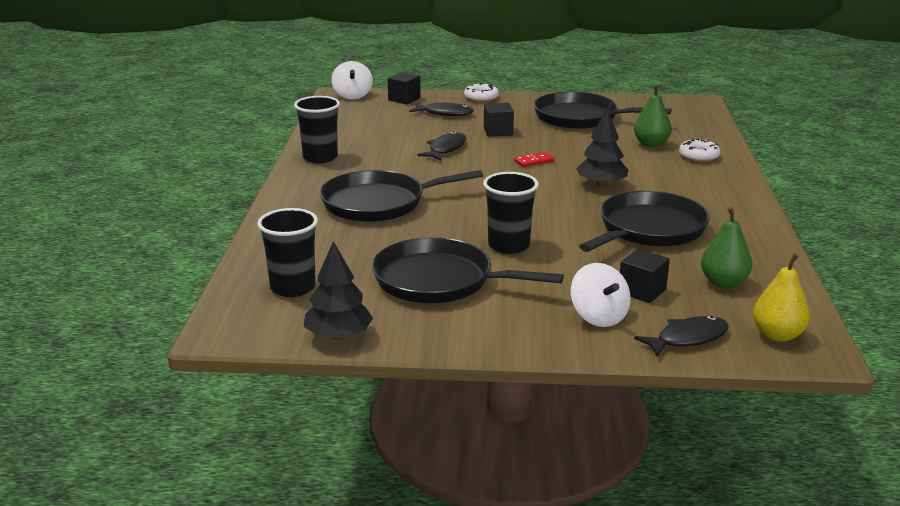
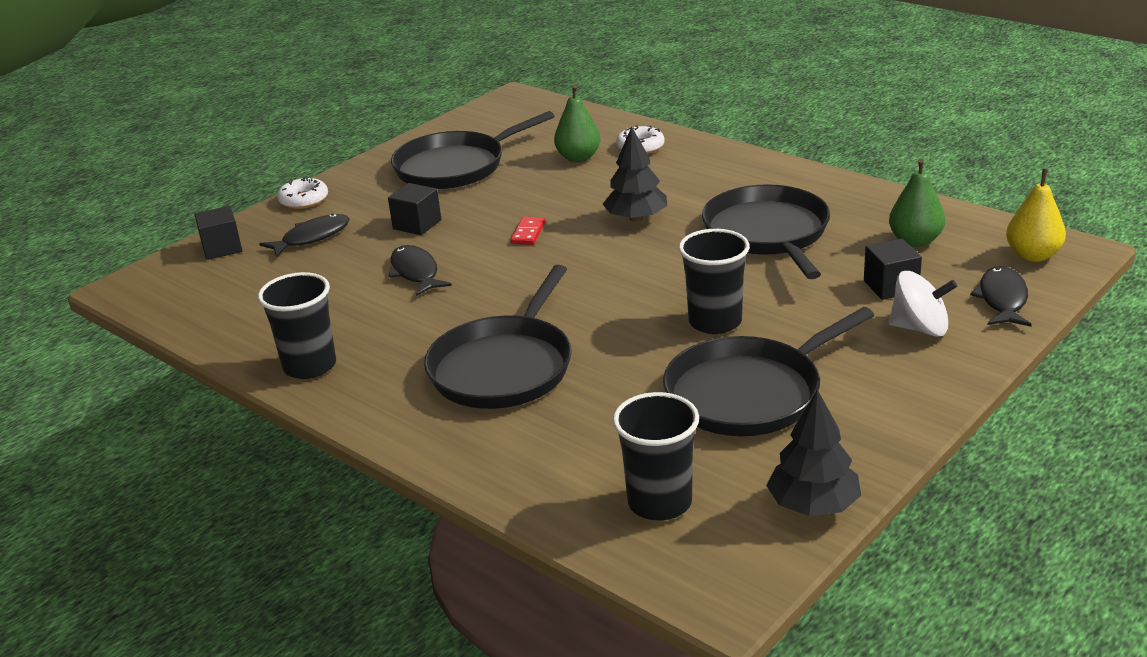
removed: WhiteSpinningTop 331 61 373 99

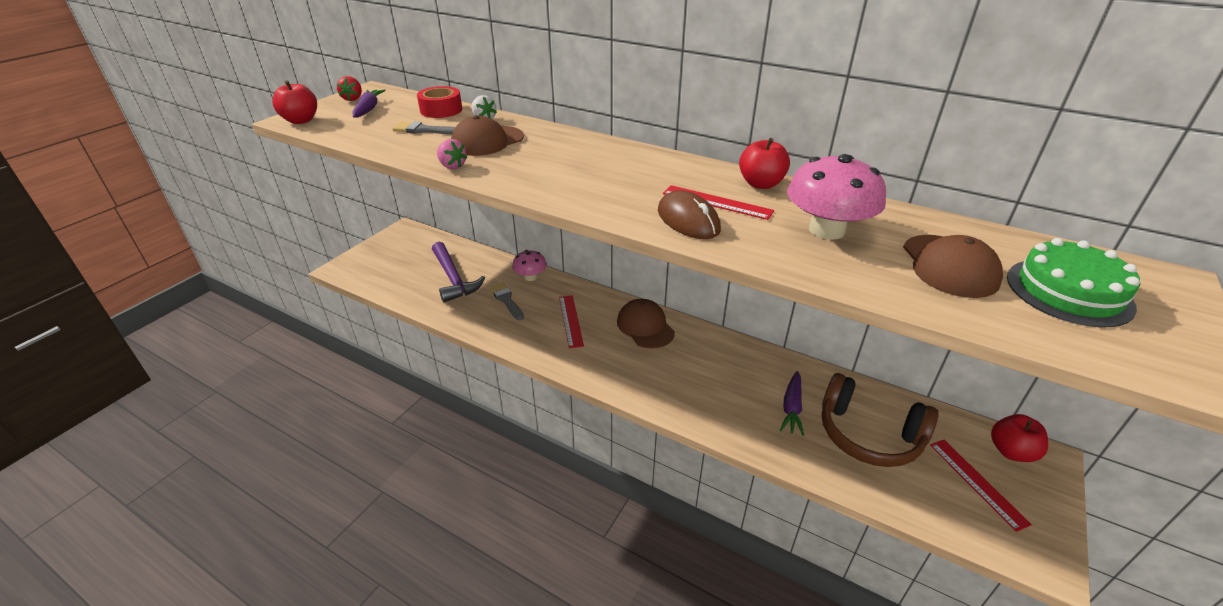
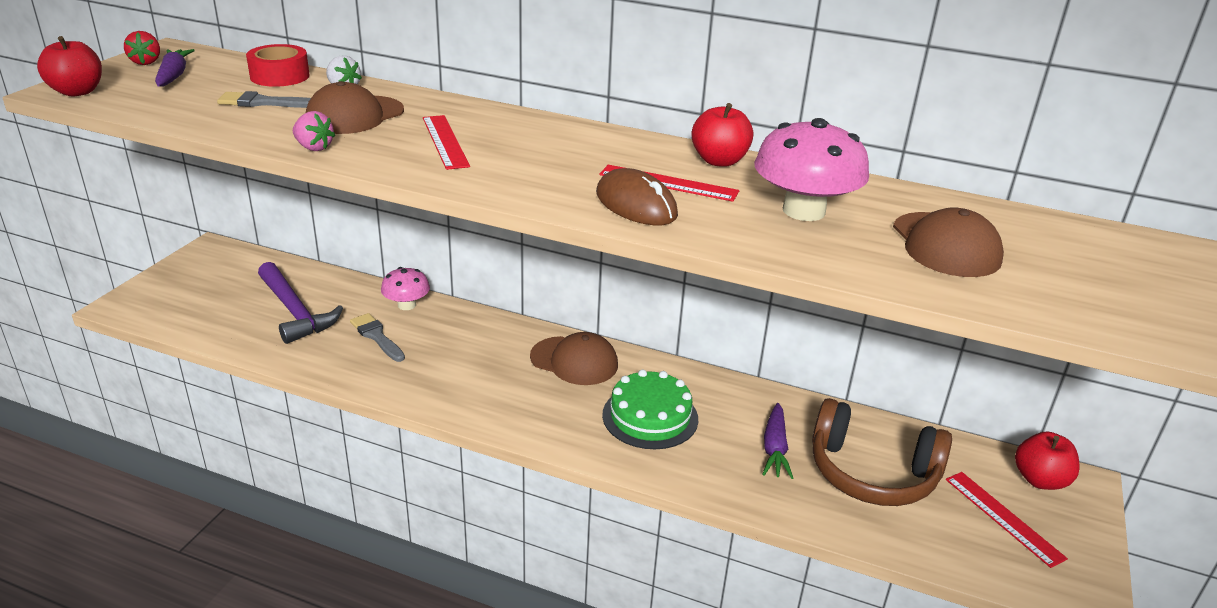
moved: RedRuler 559 295 584 348 to 423 115 470 170; GreenCake 1007 238 1140 327 to 602 369 698 449
turned: BrownCap 617 299 675 349 = 530 332 618 385 150 degrees clockwise

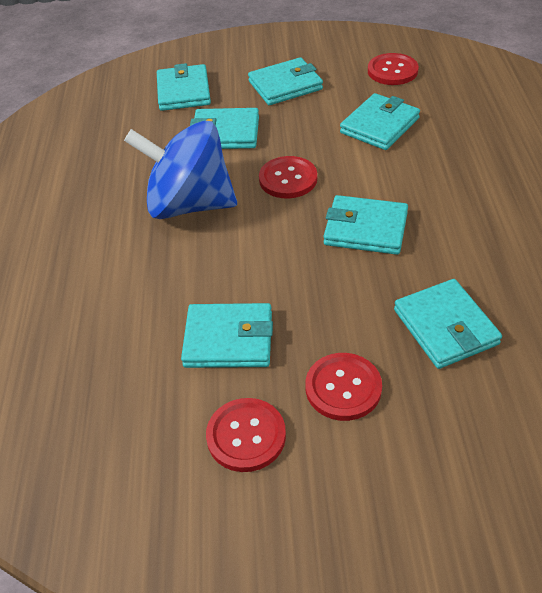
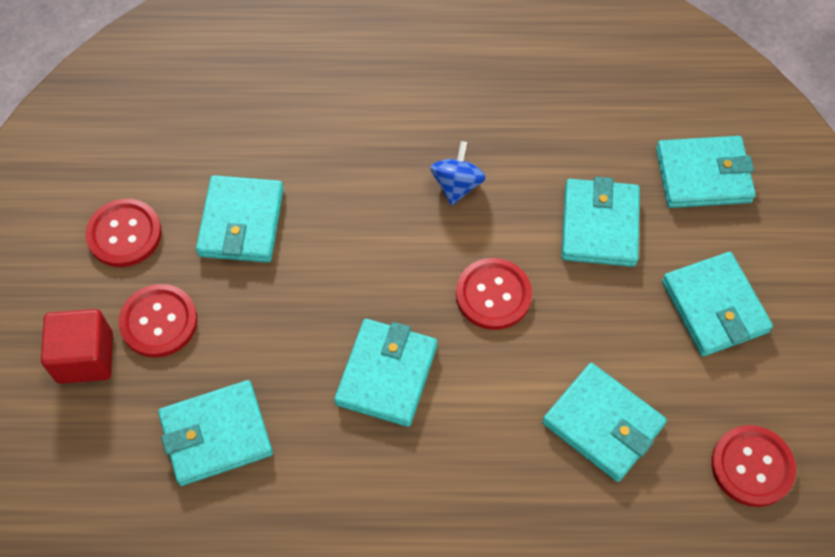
added: RedCube 41 309 113 384
resized: BlueSpinningTop 124 121 237 219 = 430 141 486 206 x0.43

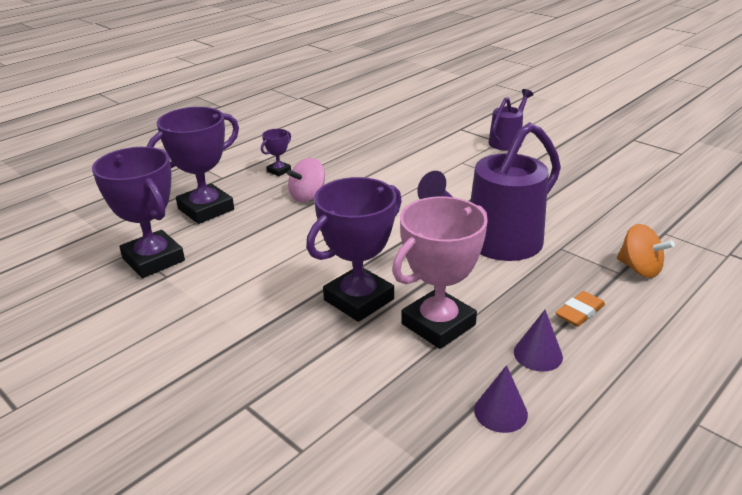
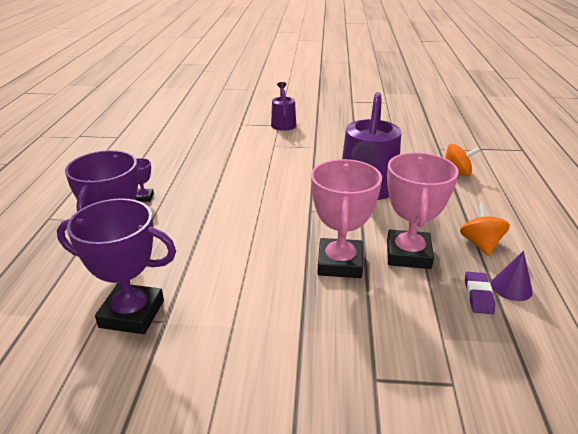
removed: PinkSpinningTop 287 158 325 202; OrangeEraser 555 291 605 327
added: PurpleEraser 465 272 495 314
replaced: PurpleCone 514 310 563 372 to OrangeSpinningTop 460 203 510 256
recoloured: PurpleTrophy 306 177 402 322 to PinkTrophy 311 159 382 278

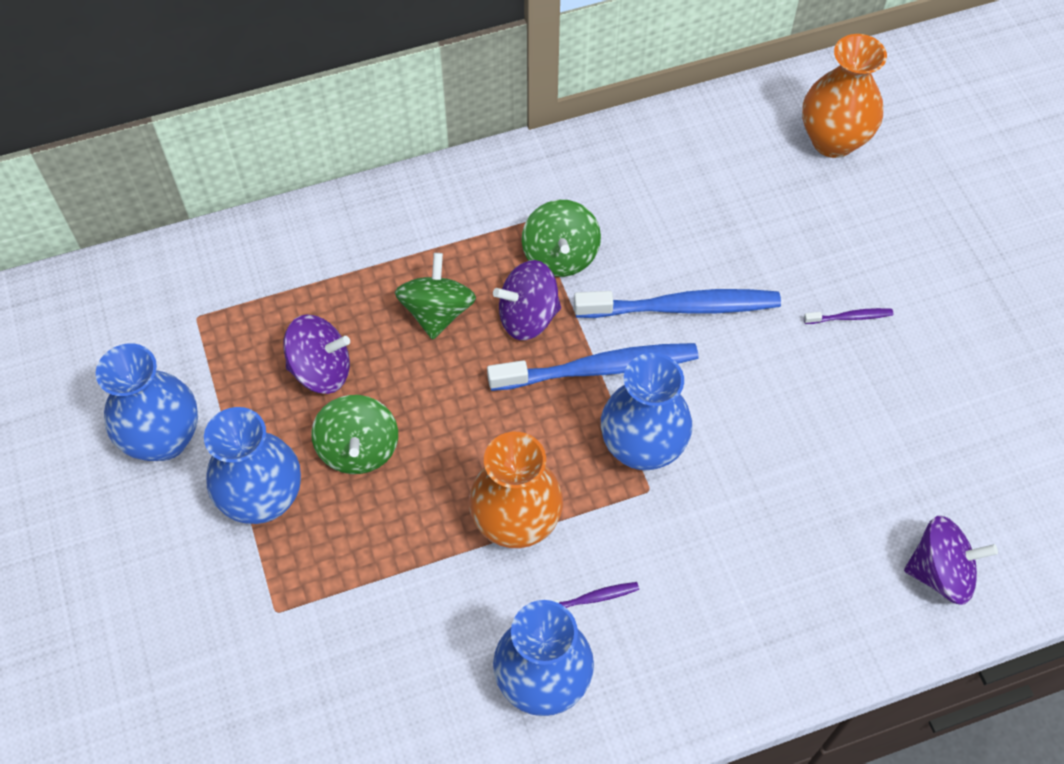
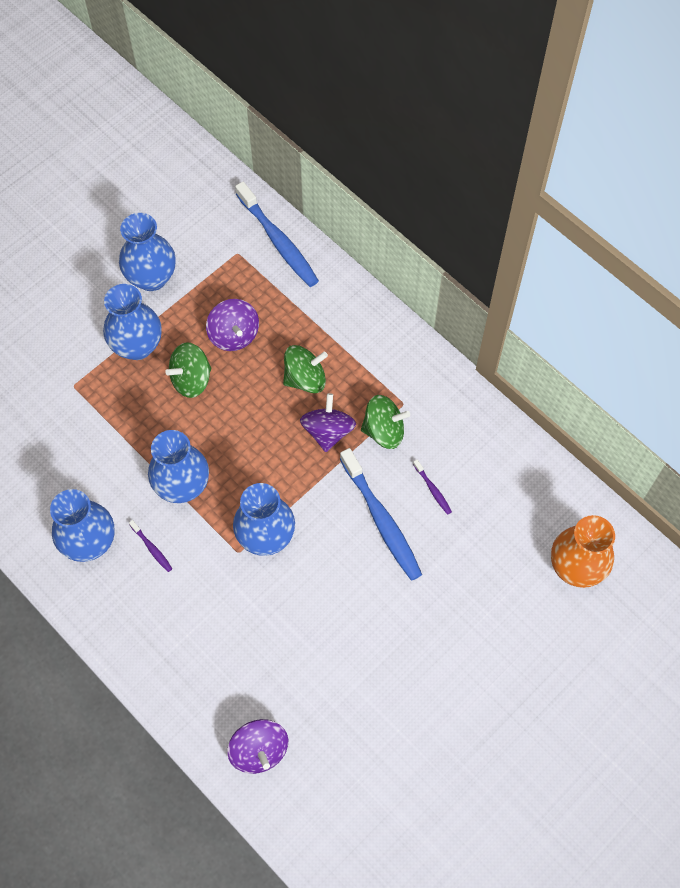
moved: BlueToothbrush 487 343 698 391 to 235 182 319 287; PurpleToothbrush 804 308 893 324 to 413 460 452 515
recoloured: OrangeVase 469 432 563 548 to BlueVase 148 430 209 503
turned: PurpleSpinningTop 493 260 561 340 = 300 393 356 452 45 degrees clockwise; GreenSpinningTop 522 200 601 277 = 361 395 410 449 150 degrees counterclockwise

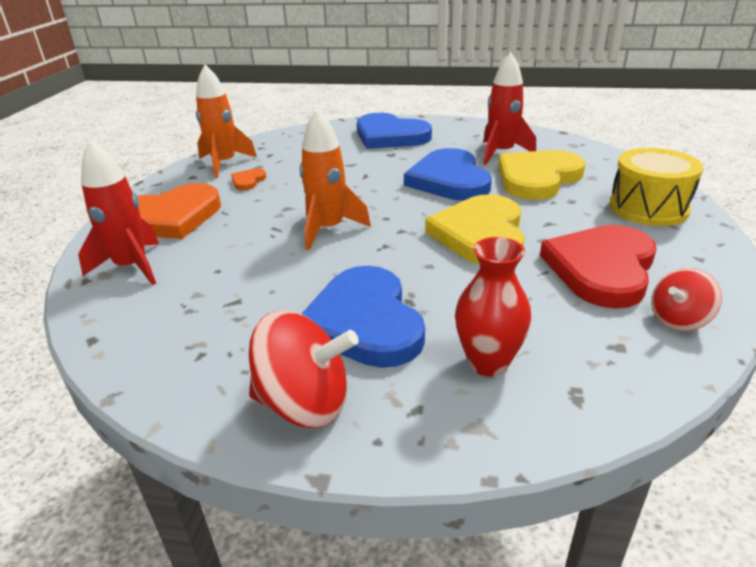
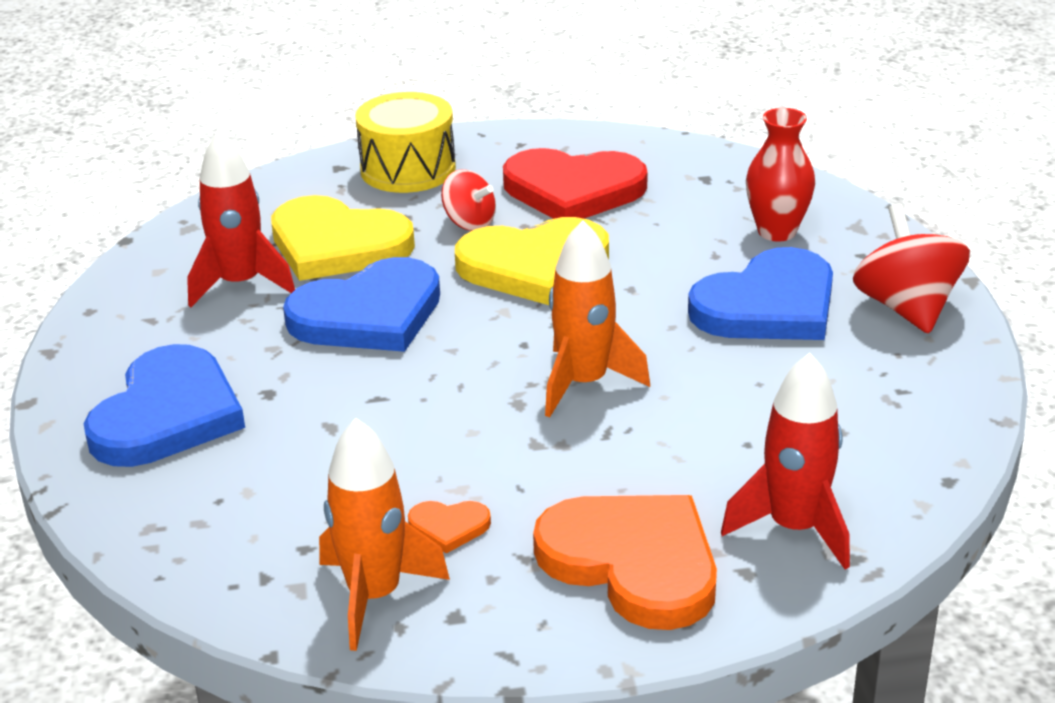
moved: RedSpinningTop 651 268 722 331 to 441 169 496 231

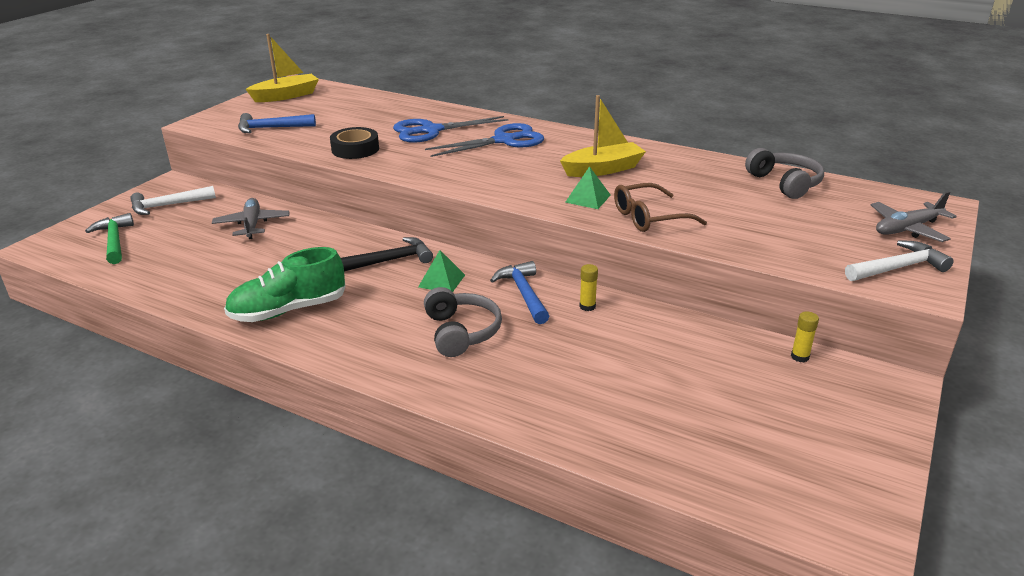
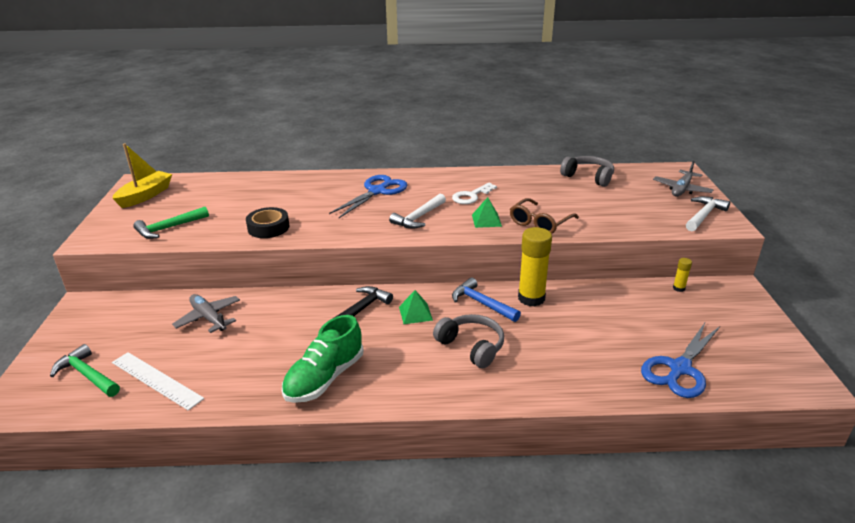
added: WhiteRuler 112 352 204 411
moved: WhiteHammer 130 186 216 215 to 389 194 446 229; BlueScissors 393 116 508 143 to 641 323 720 398
replaced: YellowBoat 560 95 646 177 to WhiteKey 452 183 497 204
recoloured: BlueHammer 238 113 316 133 to GreenHammer 133 207 209 239
resized: YellowGlueStick 579 264 598 311 = 518 227 552 306 x2.23

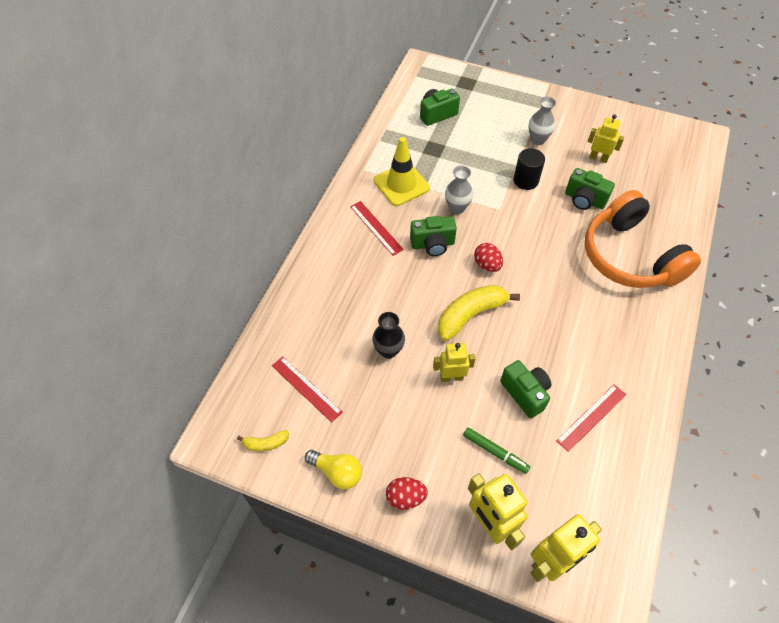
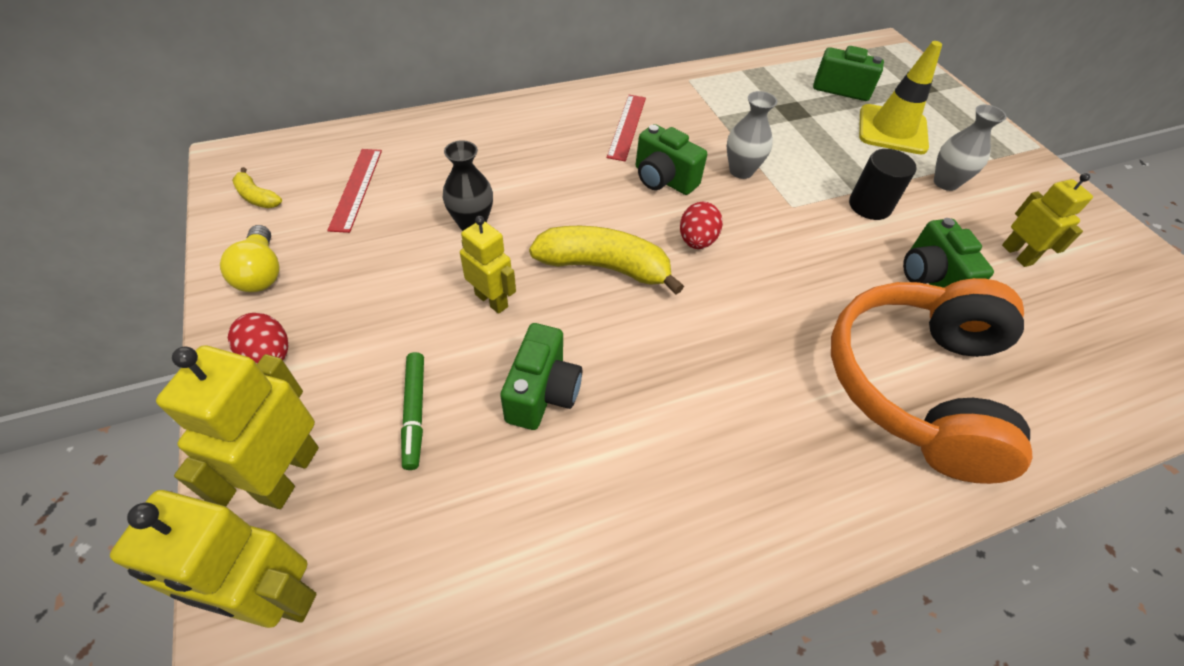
removed: RedRuler 556 384 626 452
moved: YellowTrafficCone 374 137 430 206 to 859 41 942 154

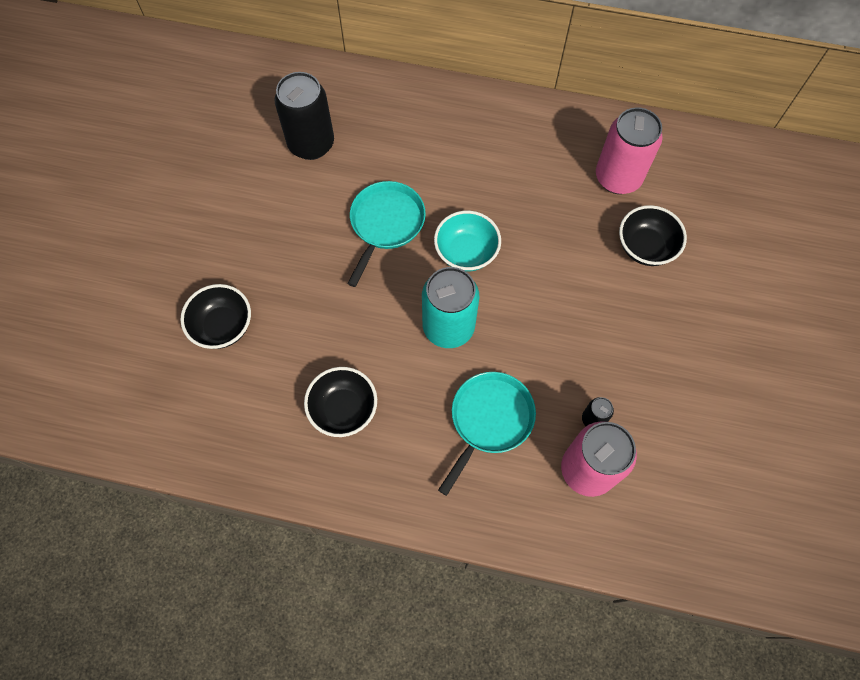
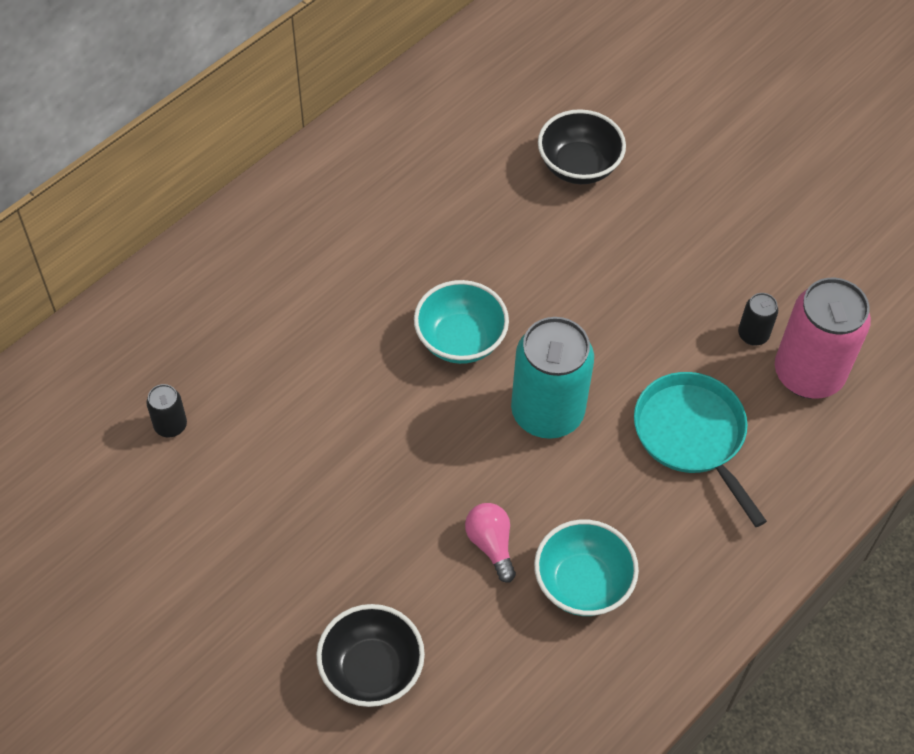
removed: TurquoisePan 347 181 426 287; PinkCan 596 107 663 194
added: PinkLightBulb 465 503 516 583
recoloured: BlackBowl 304 367 377 437 to TurquoiseBowl 534 520 639 616
resized: BlackCan 275 72 334 160 = 146 384 187 437 x0.45

